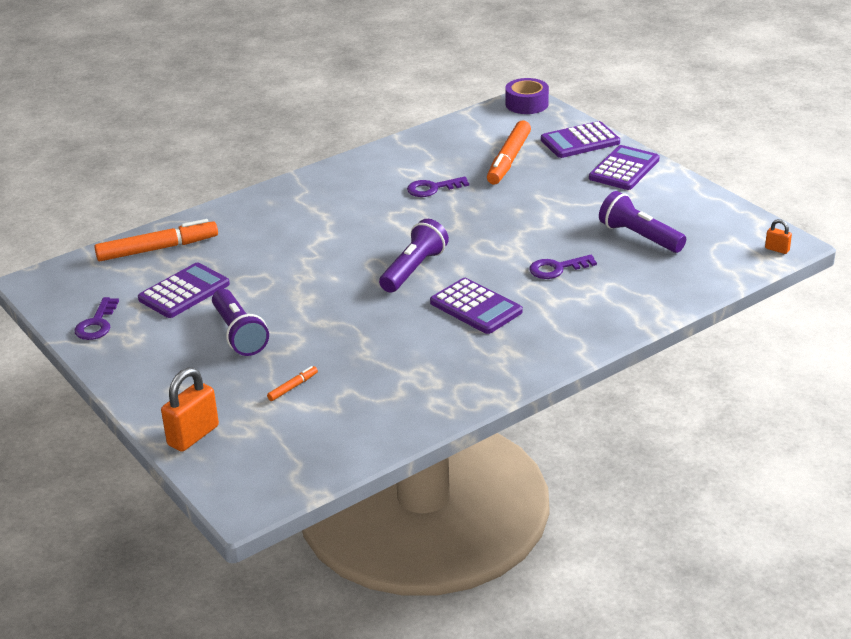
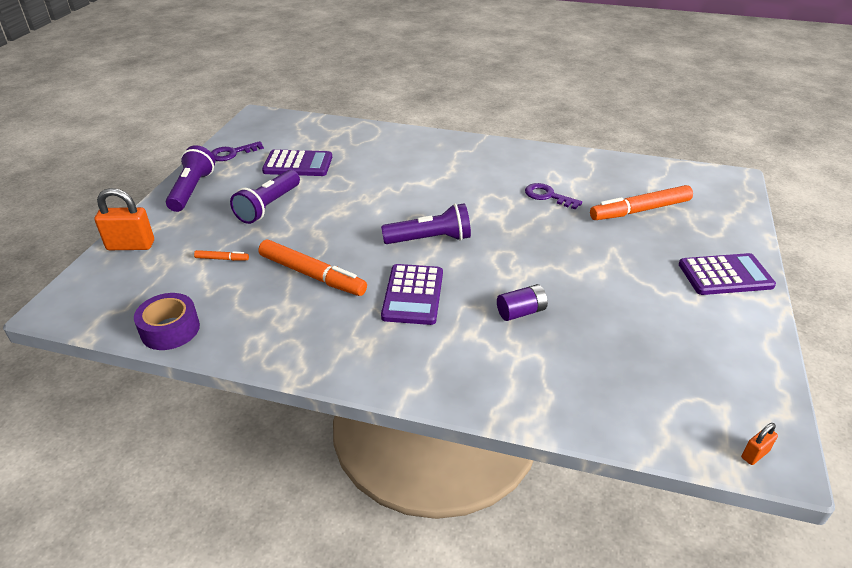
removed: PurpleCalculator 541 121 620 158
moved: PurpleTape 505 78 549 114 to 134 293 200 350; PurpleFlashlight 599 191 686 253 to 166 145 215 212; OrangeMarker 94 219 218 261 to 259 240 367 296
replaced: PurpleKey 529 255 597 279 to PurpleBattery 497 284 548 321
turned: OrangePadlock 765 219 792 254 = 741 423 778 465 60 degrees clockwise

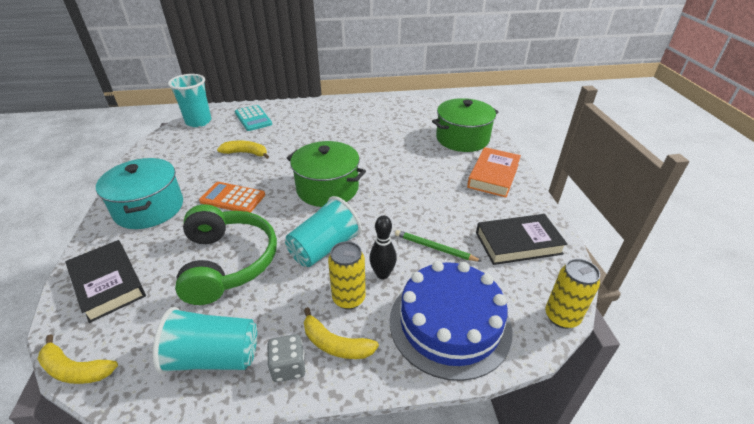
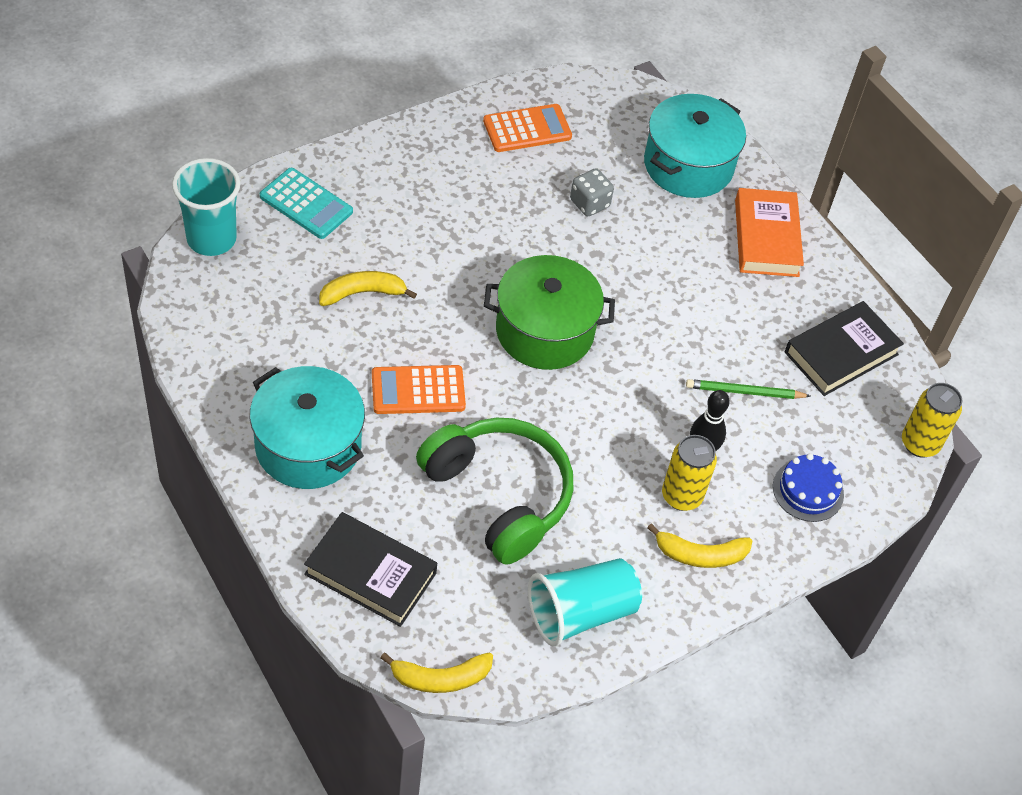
removed: TurquoiseCup 285 196 362 267
added: OrangeCalculator 483 104 572 152
moved: GreyDice 267 334 306 382 to 570 168 614 216
recoloured: GreenPot 432 98 498 152 to TurquoisePot 644 94 746 198
resized: BlueCake 390 261 513 381 = 773 453 844 522 x0.49

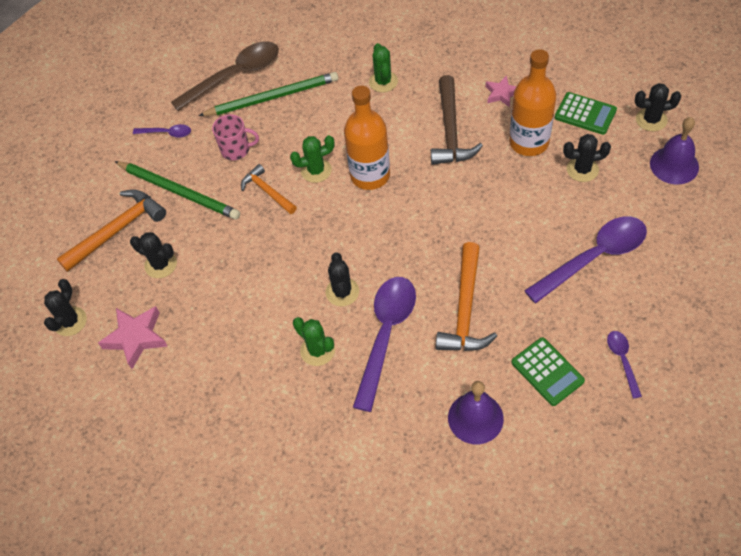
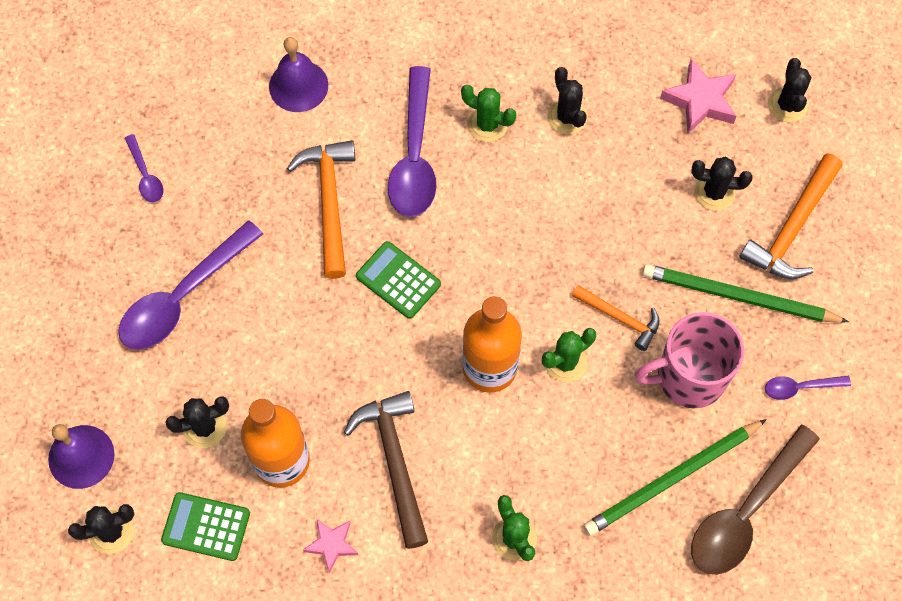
moved: GreenCalculator 512 337 585 406 to 356 241 441 319; BlackCactus 326 252 359 306 to 547 67 588 134
resized: PinkMug 212 114 259 160 = 635 312 744 408 x1.66

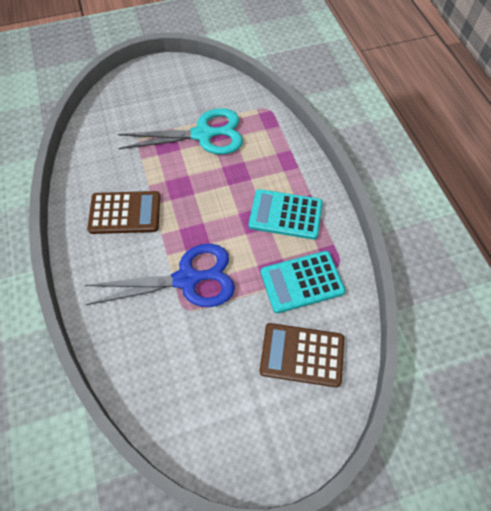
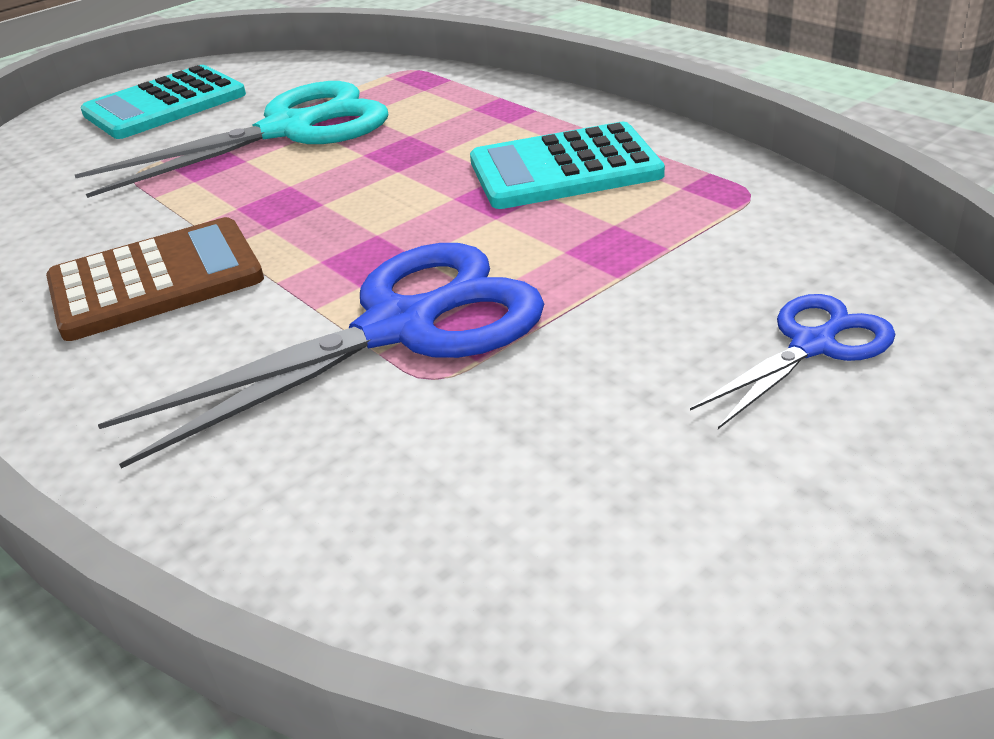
moved: TurquoiseCalculator 261 251 345 313 to 80 65 246 139
replaced: BrownCalculator 260 323 344 387 to BlueScissors 690 294 896 429

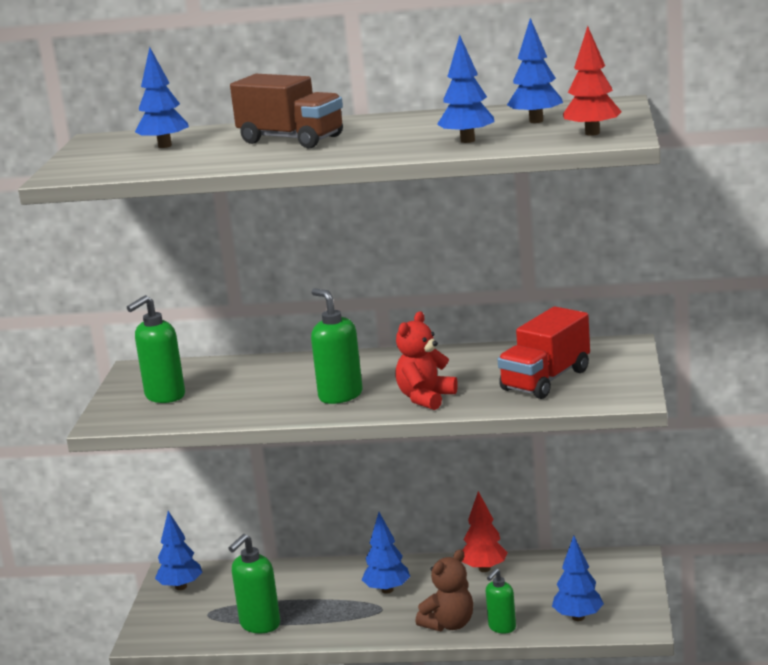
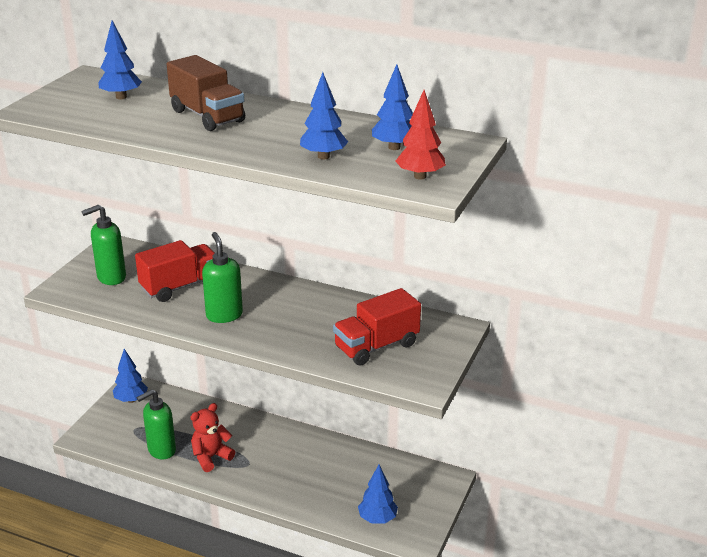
removed: BlueTree 362 512 410 594; BrownTeddyBear 415 549 473 631; RedTree 462 491 508 572; GreenSoapDispenser 486 568 516 633
added: RedTruck 135 240 215 302
moved: RedTeddyBear 395 311 458 410 to 191 403 235 472

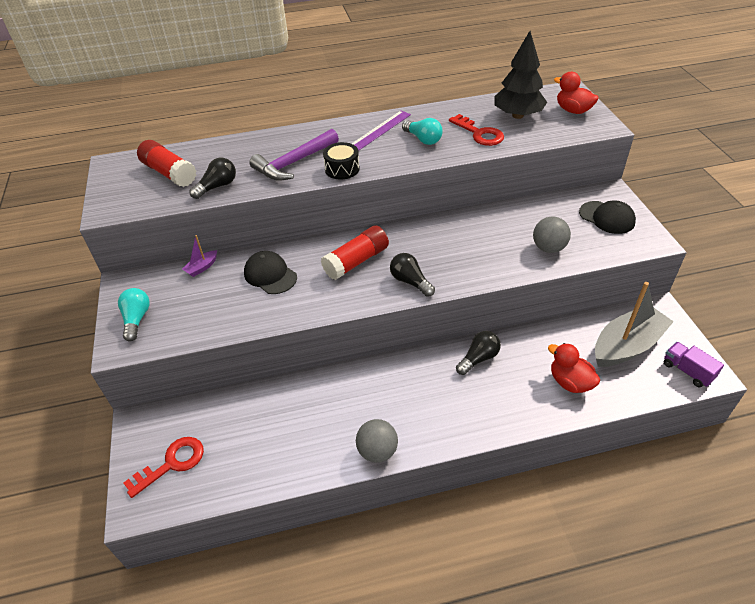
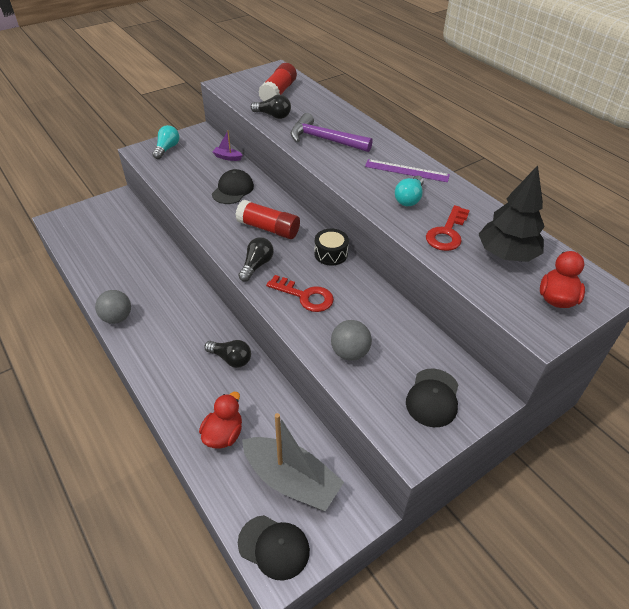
moved: RedKey 124 437 204 498 to 266 275 334 312; BlackDrum 323 142 360 179 to 314 229 349 266
replaced: PurpleTruck 664 342 724 387 to BlackCap 238 515 310 580
turned: TurquoiseLightBulb 118 288 150 341 = 152 125 179 159 45 degrees counterclockwise

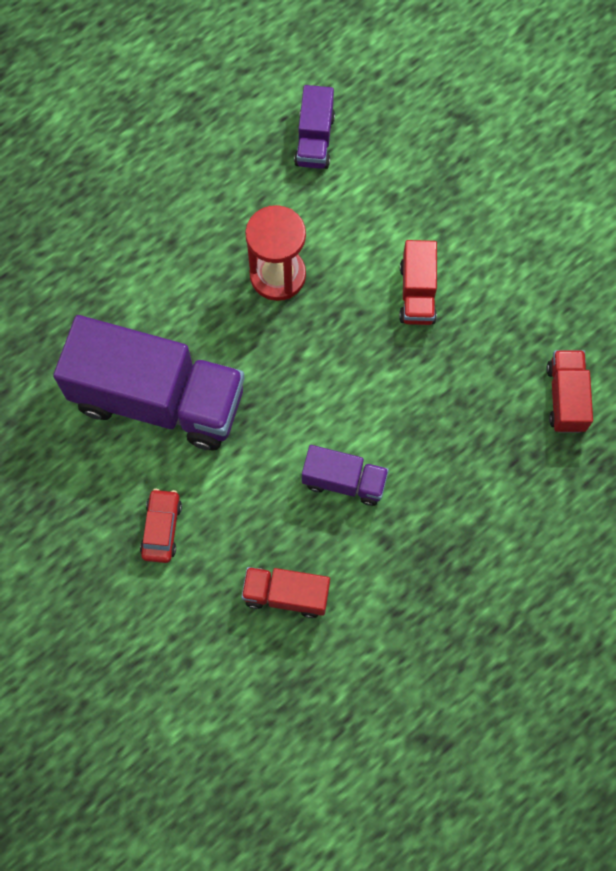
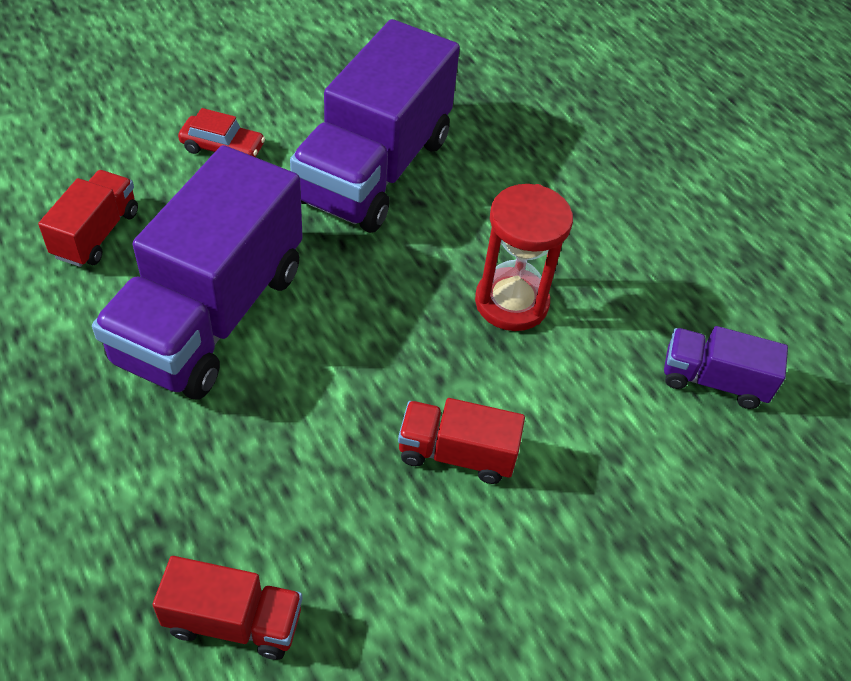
resized: PurpleTruck 302 445 389 506 = 92 145 303 399 x2.11

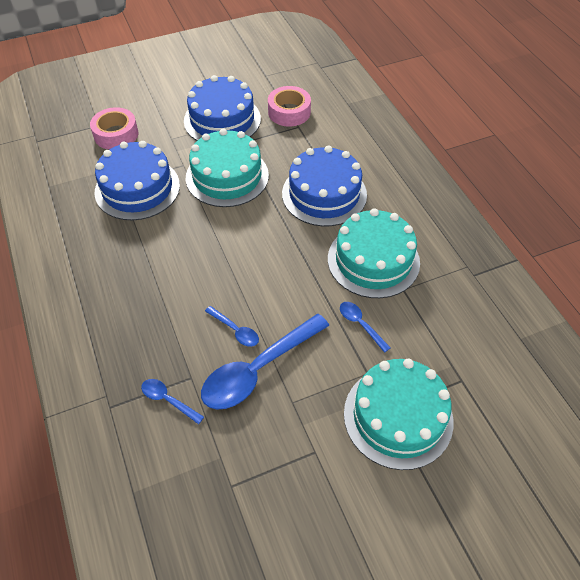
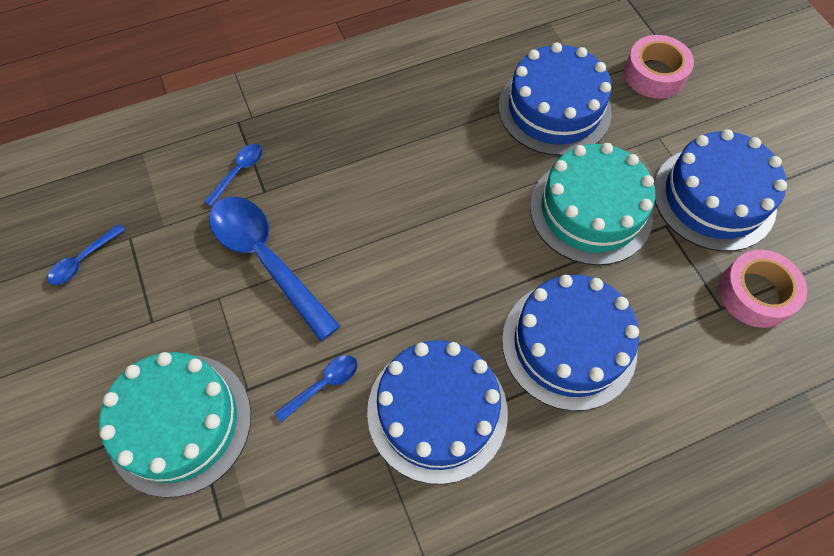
moved: BlueSpoon 205 306 259 347 to 48 224 125 285
recoloured: TurquoiseCake 328 208 420 298 to BlueCake 367 340 508 484

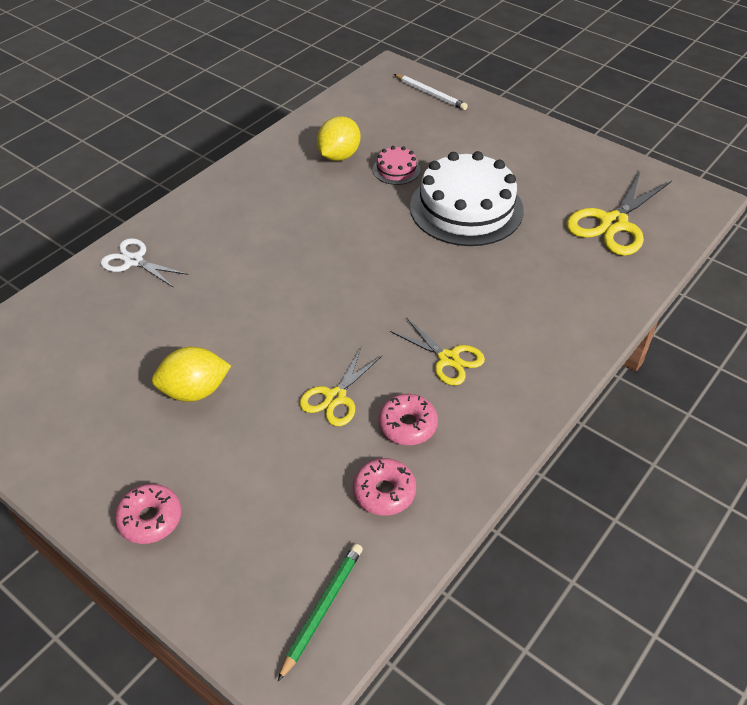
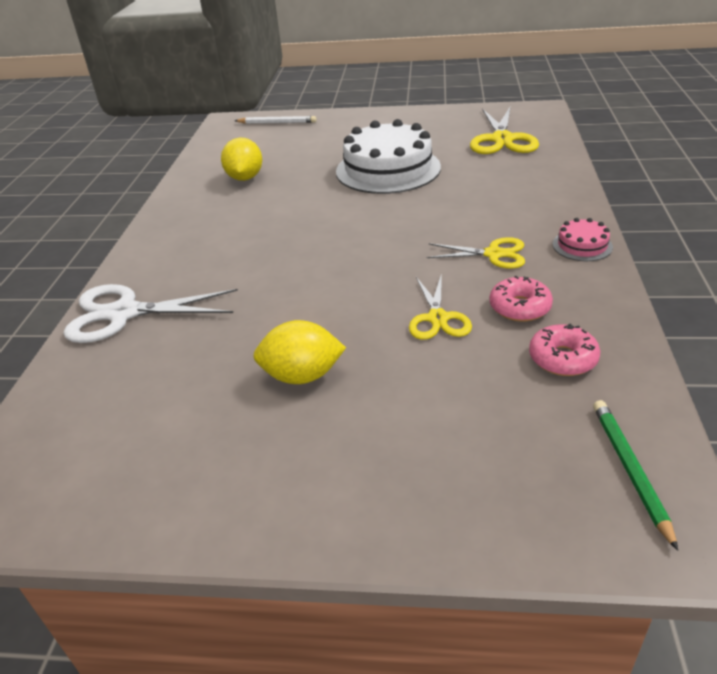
removed: PinkDonut 115 484 182 544
moved: PinkCake 373 146 420 185 to 553 218 613 261
turned: YellowLemon 152 347 231 402 = 253 320 346 384 45 degrees clockwise
resized: WhiteScissors 100 238 189 288 = 64 284 238 343 x1.61

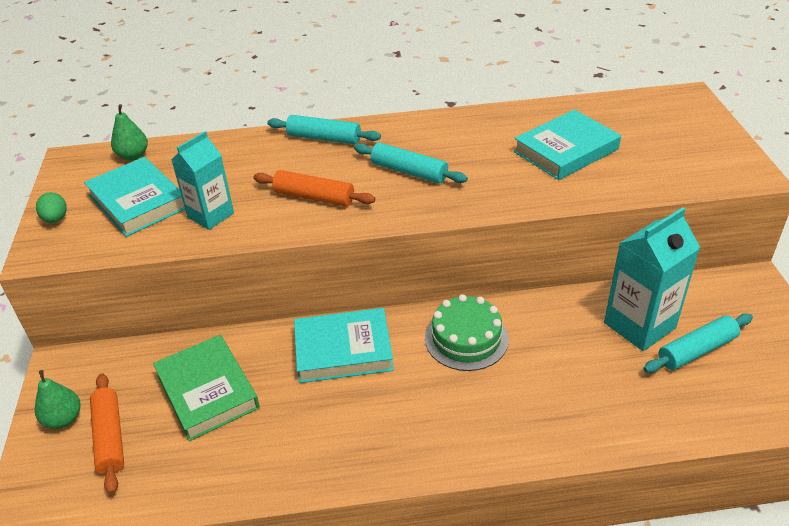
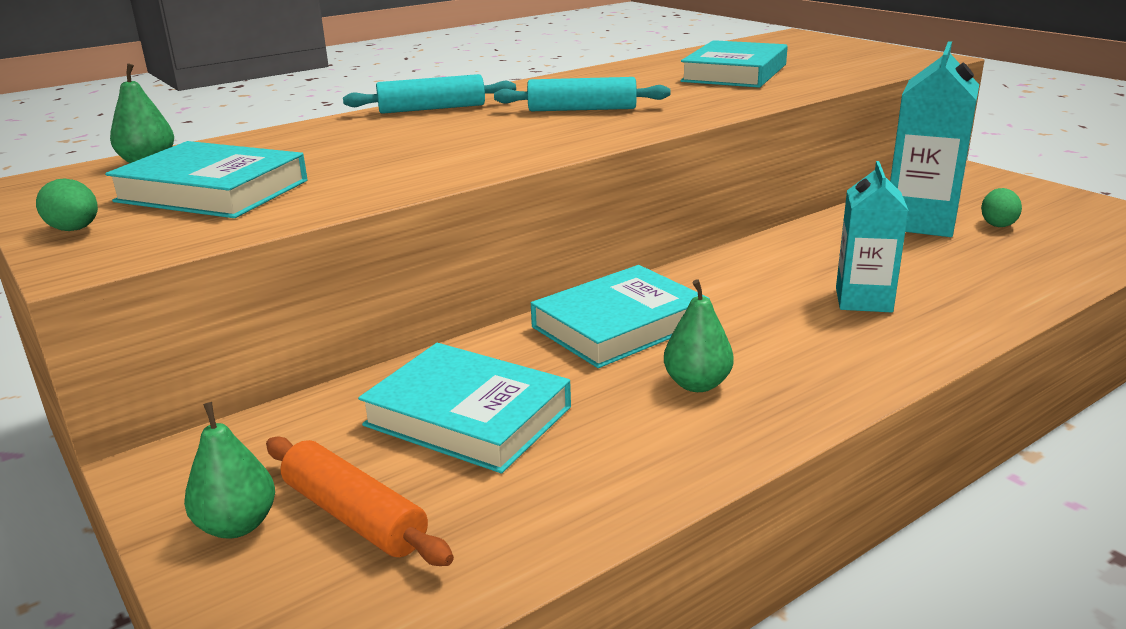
removed: OrangeRollingPin 253 170 375 207; GreenCake 425 294 509 371
added: GreenPear 664 279 734 392
moved: TurquoiseCarton 171 131 234 230 to 836 161 909 313
replaced: TurquoiseRollingPin 643 314 753 373 to GreenEgg 981 188 1022 227
recoloured: GreenBook 153 335 260 441 to TurquoiseBook 358 343 571 473

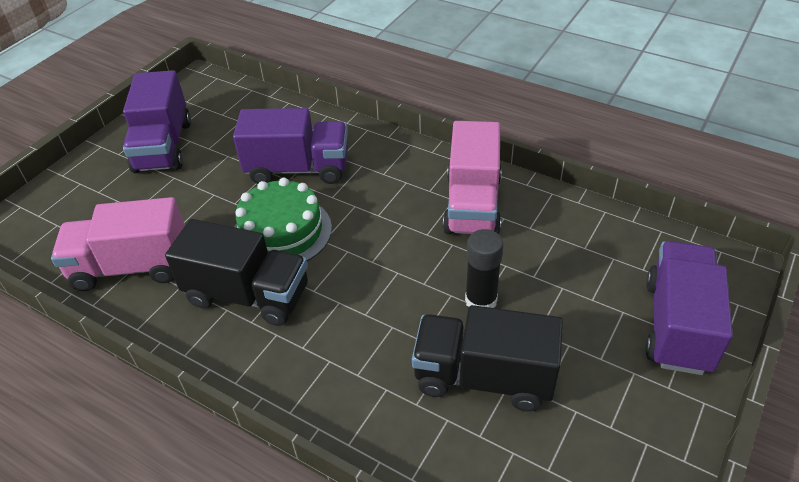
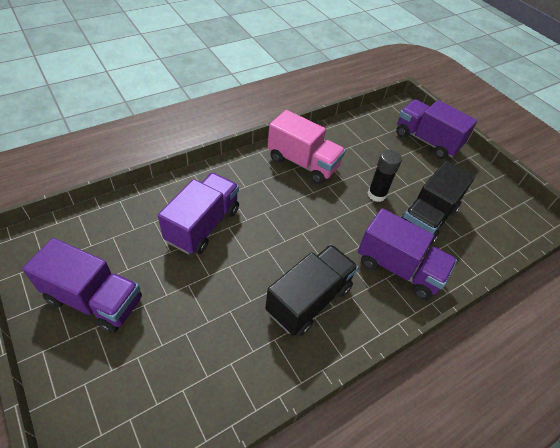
removed: PinkTruck 51 197 185 291; GreenCake 235 178 332 261
added: PurpleTruck 358 208 457 300

